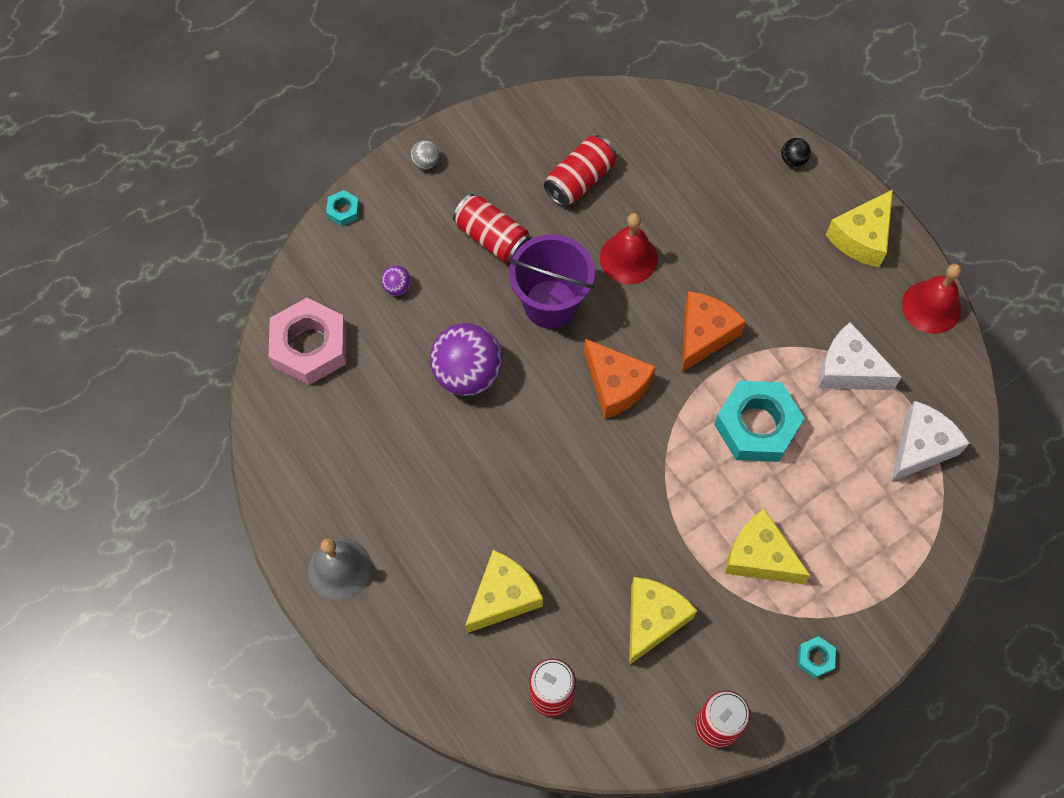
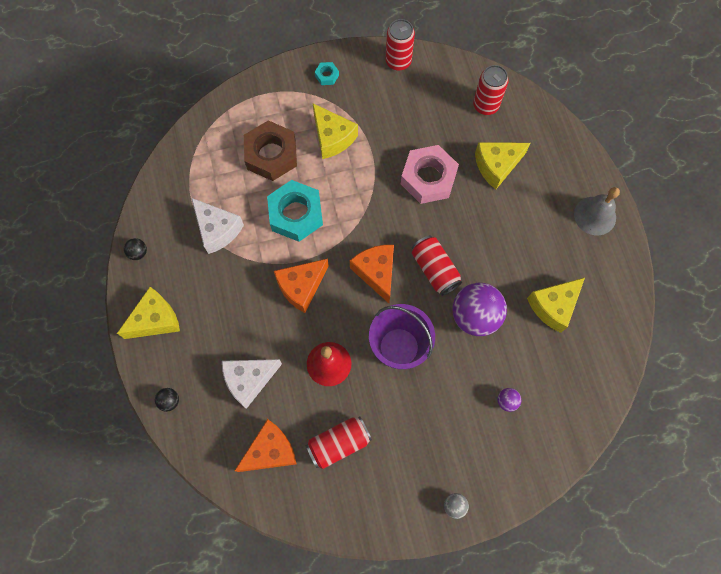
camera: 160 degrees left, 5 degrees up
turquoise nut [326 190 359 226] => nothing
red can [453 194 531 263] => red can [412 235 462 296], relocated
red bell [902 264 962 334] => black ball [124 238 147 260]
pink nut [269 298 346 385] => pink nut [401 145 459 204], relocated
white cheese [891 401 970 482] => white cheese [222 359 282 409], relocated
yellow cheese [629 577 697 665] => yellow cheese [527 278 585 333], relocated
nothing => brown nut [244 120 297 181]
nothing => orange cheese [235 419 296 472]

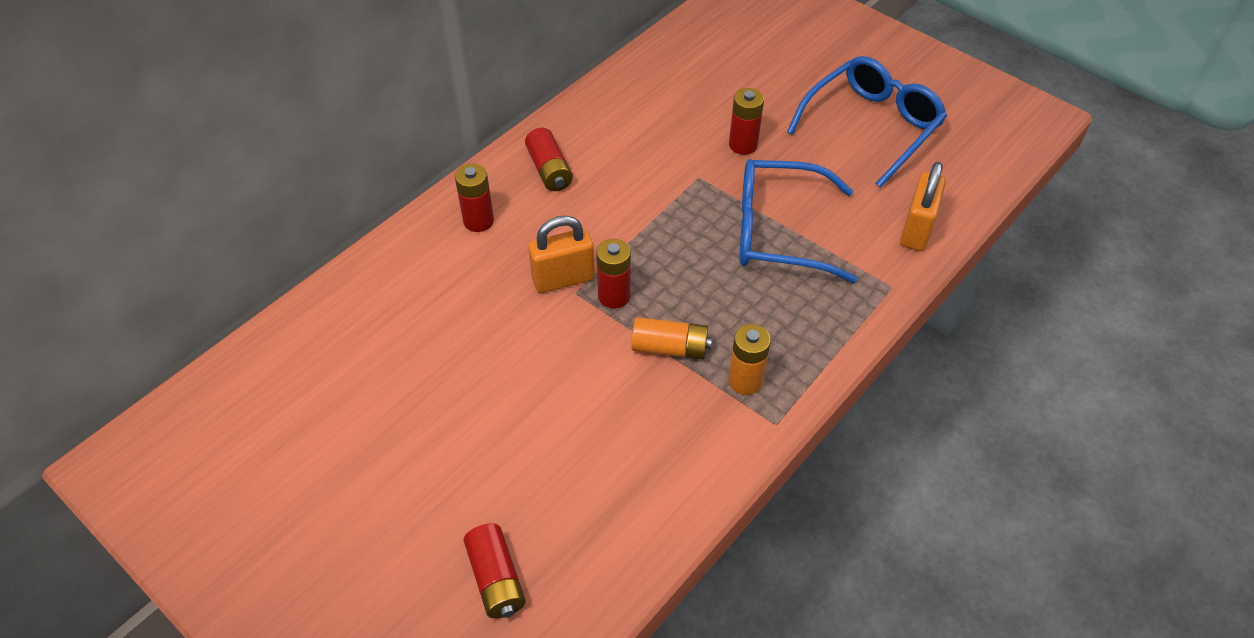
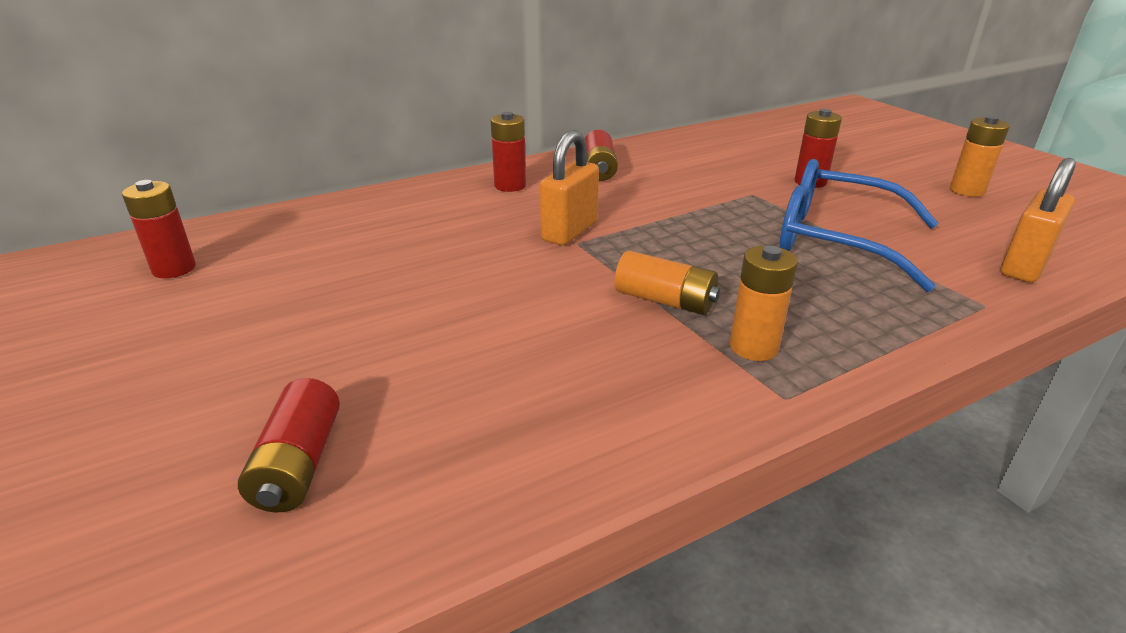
camera: 20 degrees right, 20 degrees down
blue glasses [787 56 947 188] => orange battery [950 116 1009 197]
orange padlock [528 216 595 293] => orange padlock [540 130 599 246], 60 degrees counterclockwise
red battery [596 239 631 309] => red battery [122 180 196 278], relocated

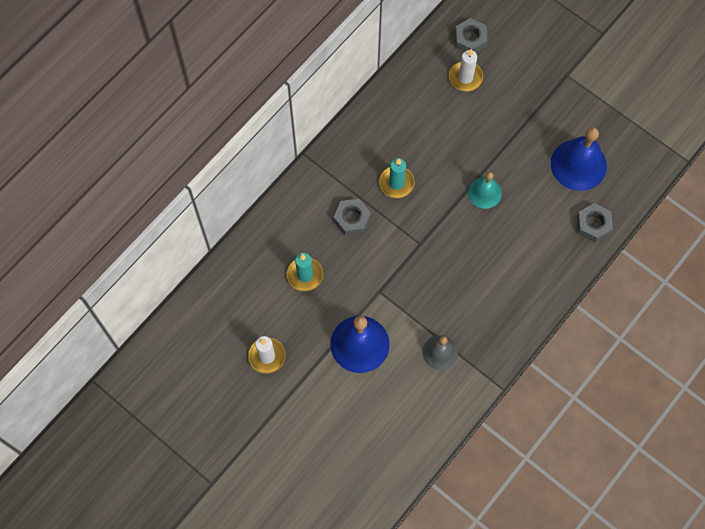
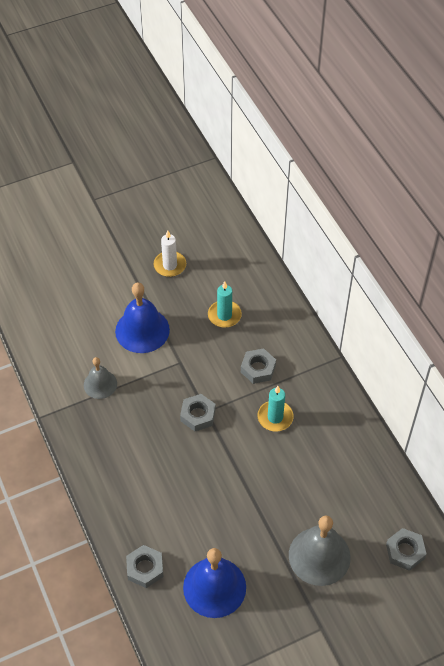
camera: 115 degrees right, 15 degrees down
white candle [449 49 483 92] => nothing
turquoise bell [468 172 502 209] => nothing
nothing => grey nut [180 394 216 431]
nothing => grey bell [289 515 351 586]

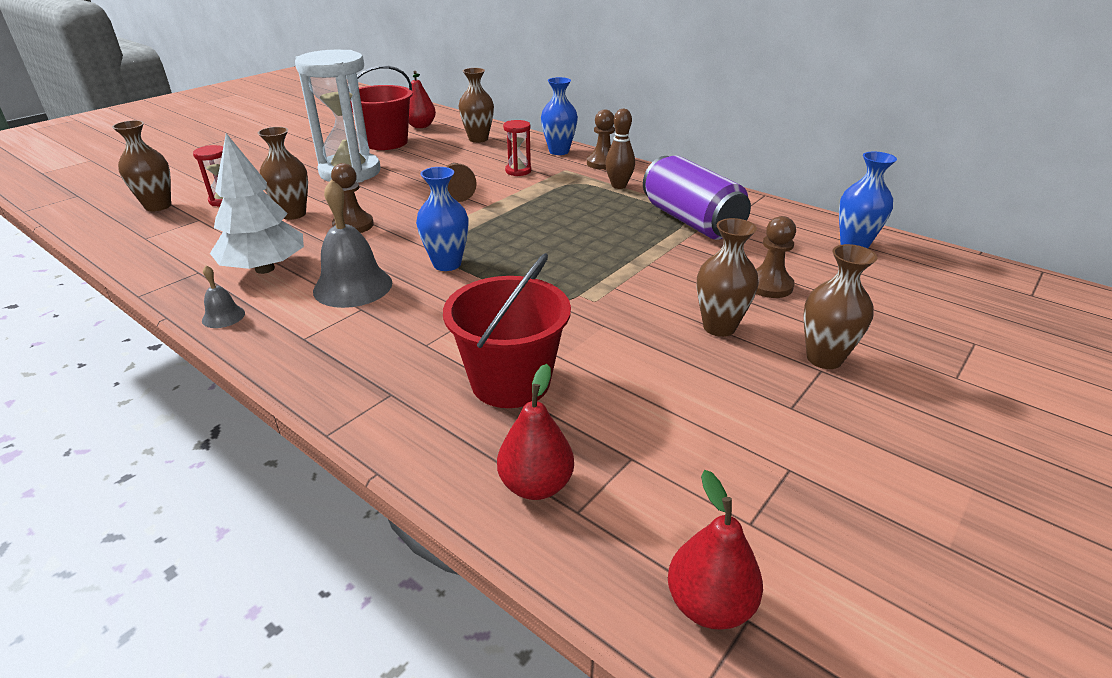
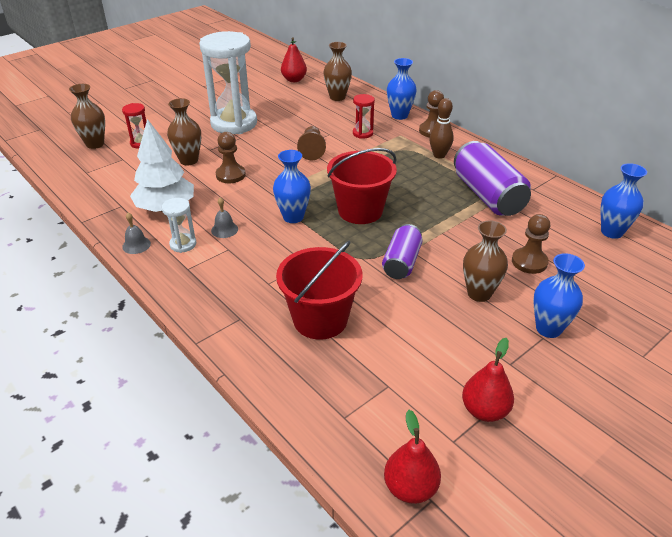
camera: 10 degrees right, 5 degrees up
red bucket [351 66 413 150] => red bucket [327 148 397 224], relocated
grey bell [313 179 392 308] => grey bell [211 197 238 238], x0.49
brown vase [803 244 878 369] => blue vase [533 253 585 338]
red pear [497 364 574 500] => red pear [462 338 514 422], relocated
nothing => white hourglass [162 198 196 253]
nothing => purple can [382 224 423 279]

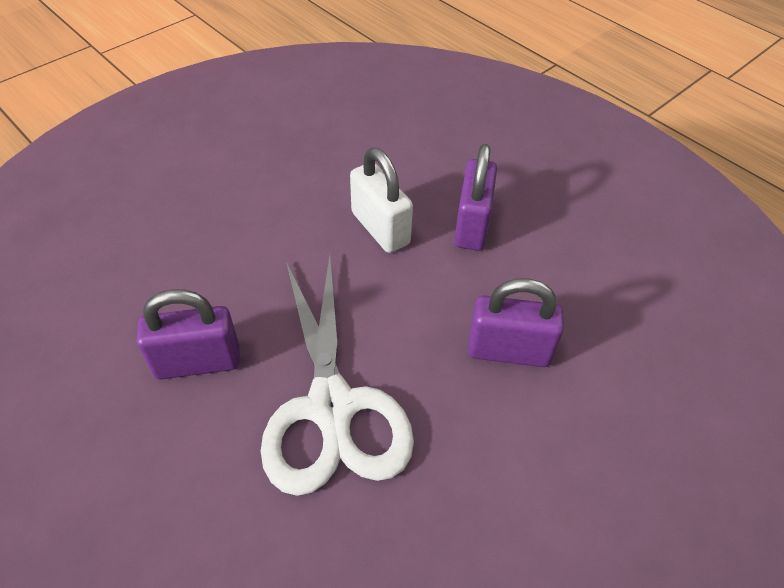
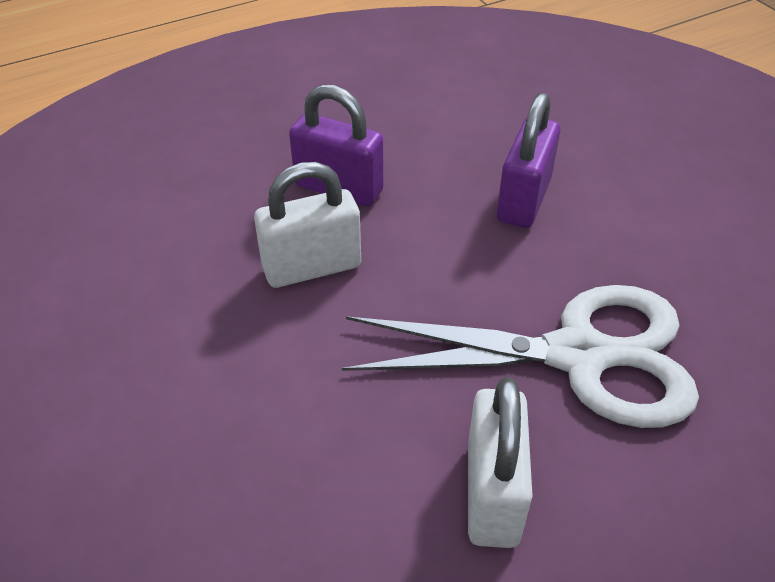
camera: 75 degrees left, 5 degrees down
purple padlock [137 289 240 379] => white padlock [468 377 533 548]

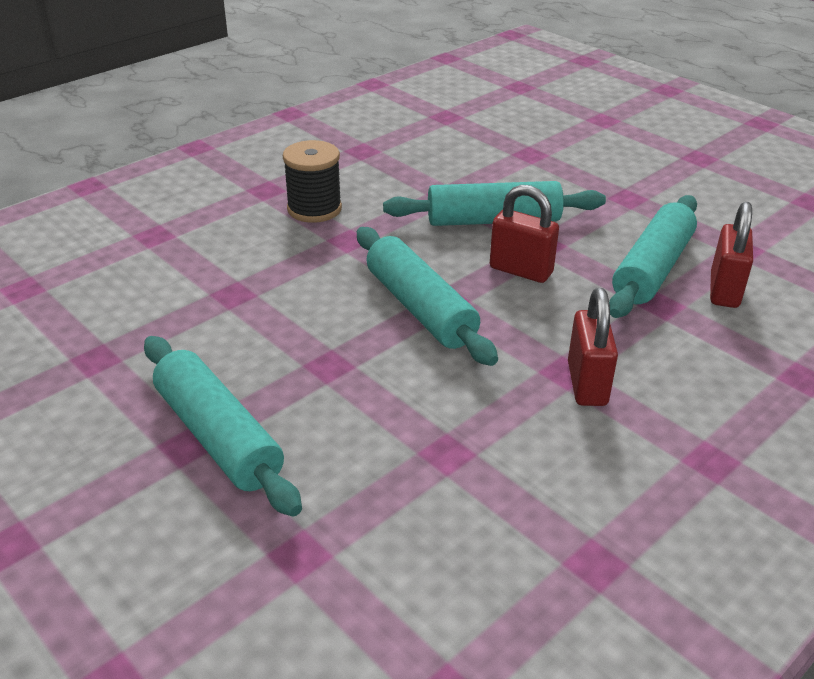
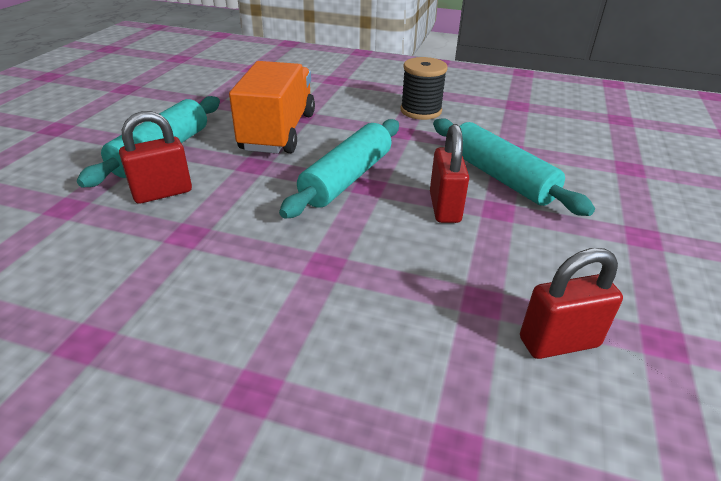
camera: 60 degrees right, 0 degrees up
turquoise rolling pin [609 195 697 318] => nothing
red padlock [568 288 618 406] => red padlock [119 111 192 204], relocated
nothing => orange truck [229 61 315 153]

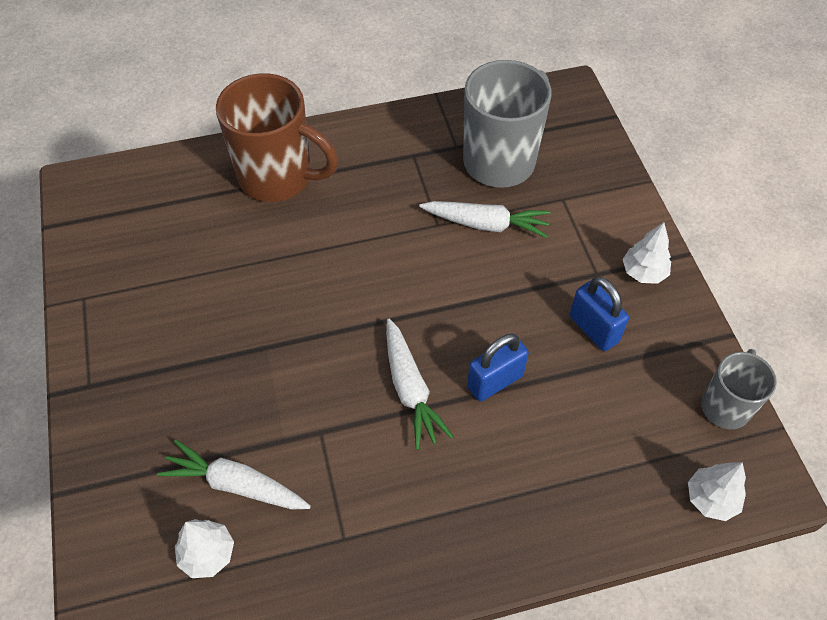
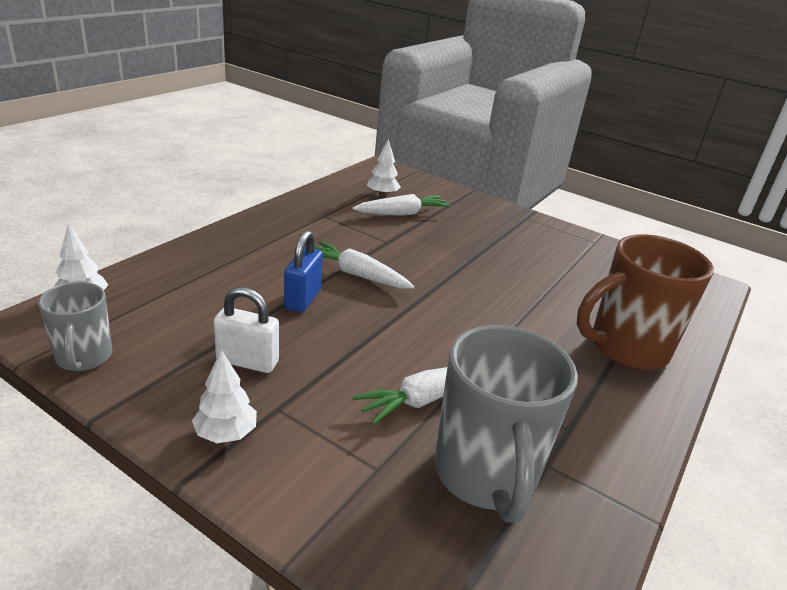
camera: 135 degrees right, 25 degrees down
blue padlock [570 277 629 351] => white padlock [214 287 279 373]

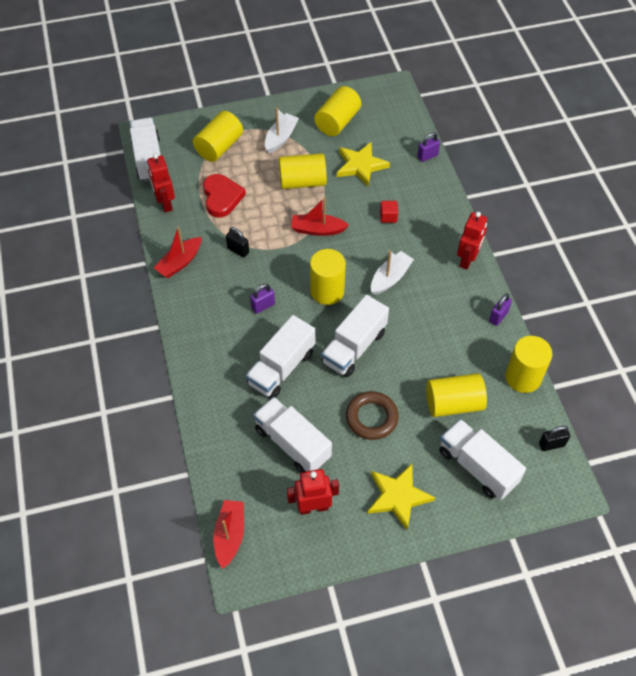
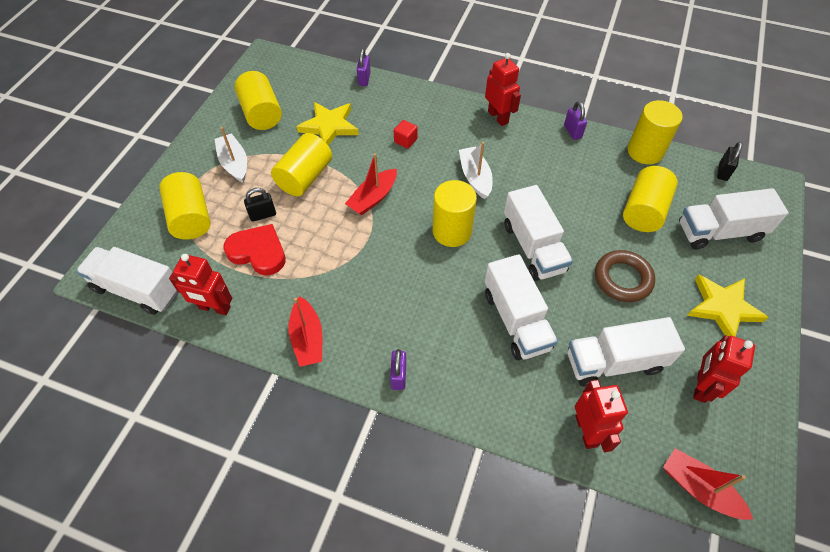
camera: 55 degrees left, 0 degrees up
black padlock [226 227 249 258] => black padlock [244 188 276 222], relocated
purple padlock [250 284 275 314] => purple padlock [390 349 406 390], relocated
nothing => red robot [575 380 628 452]

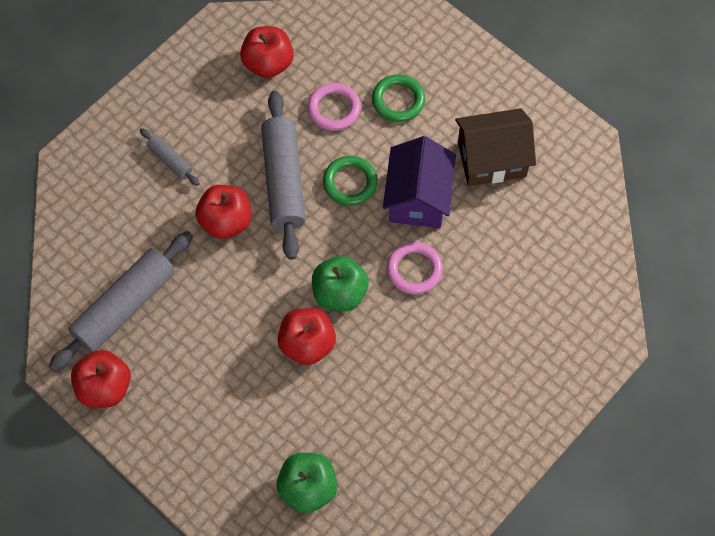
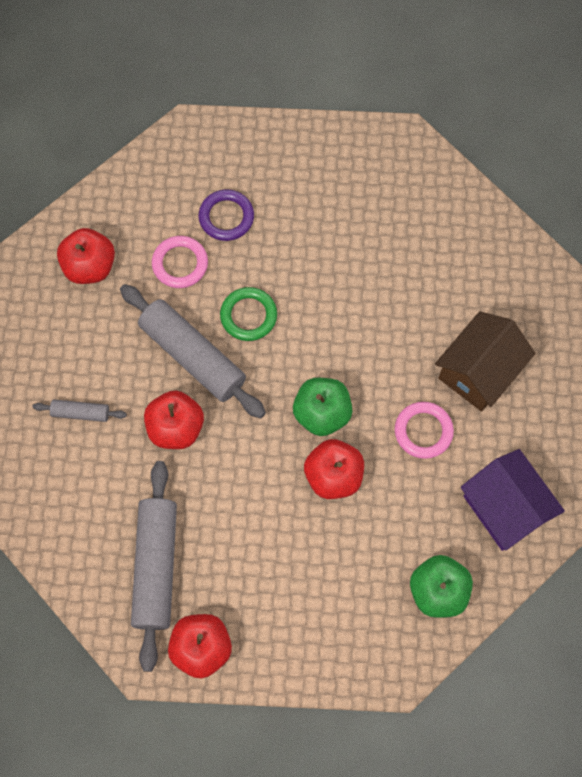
camera: 40 degrees left, 5 degrees up
green ring [372 74 425 122] => purple ring [199 190 254 241]
brown house [455 108 536 186] => brown house [435 311 536 411], relocated
purple house [383 136 456 228] => purple house [461 449 565 551], relocated
pink ring [387 242 443 294] => pink ring [395 402 454 459], relocated

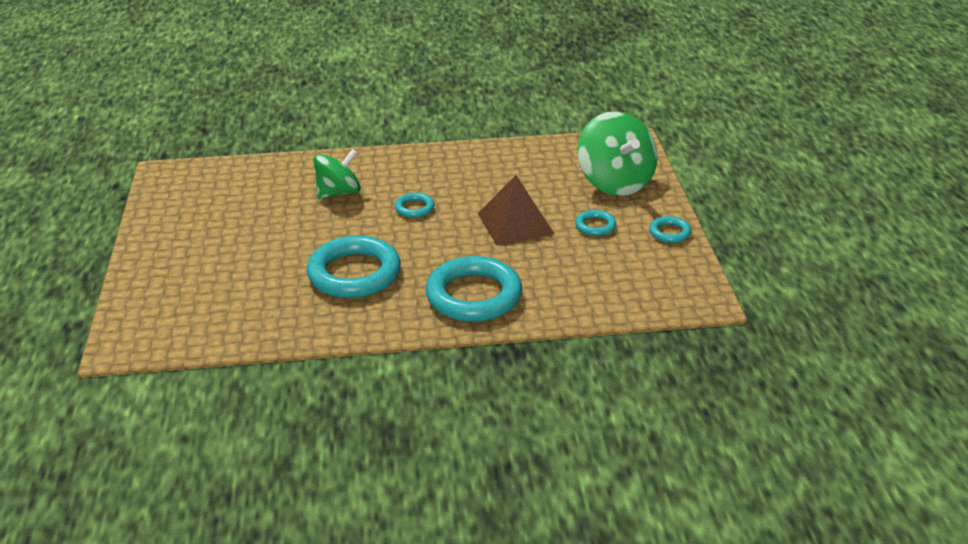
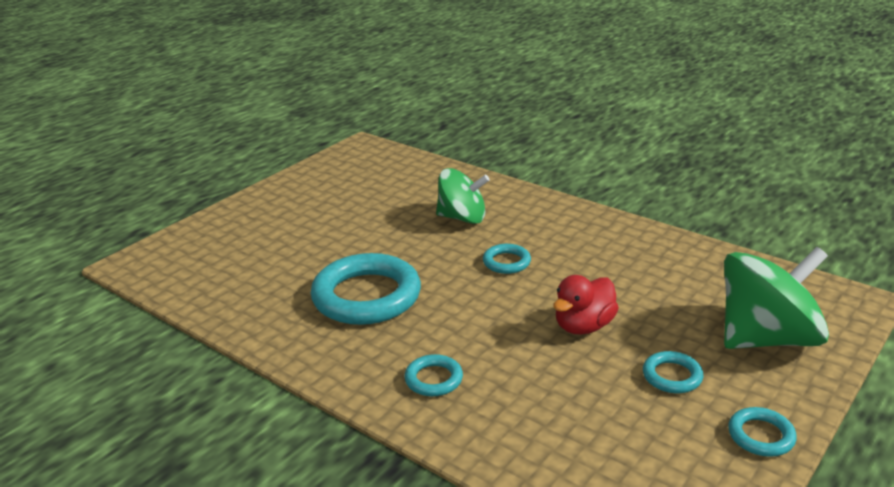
camera: 45 degrees right, 5 degrees down
green spinning top [577 111 658 196] => green spinning top [724 247 829 349], 135 degrees counterclockwise
brown pyramid [478 175 554 245] => red duck [553 275 619 335]
turquoise ring [426 256 522 322] => turquoise ring [404 354 463 396], x0.46

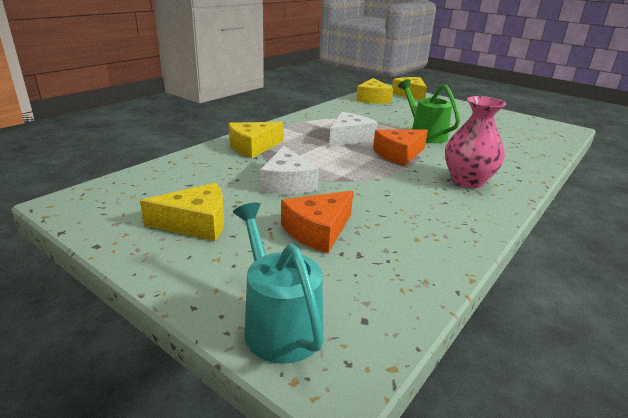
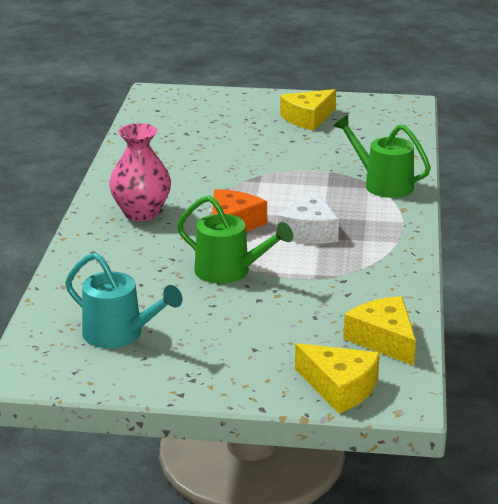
camera: 150 degrees right, 0 degrees up
yellow cheese [228 122 284 158] => green watering can [334 115 431 198]
white cheese [260 146 319 194] => nothing
orange cheese [281 191 353 253] => nothing
turquoise watering can [233 203 324 364] => turquoise watering can [65 253 183 348], relocated

